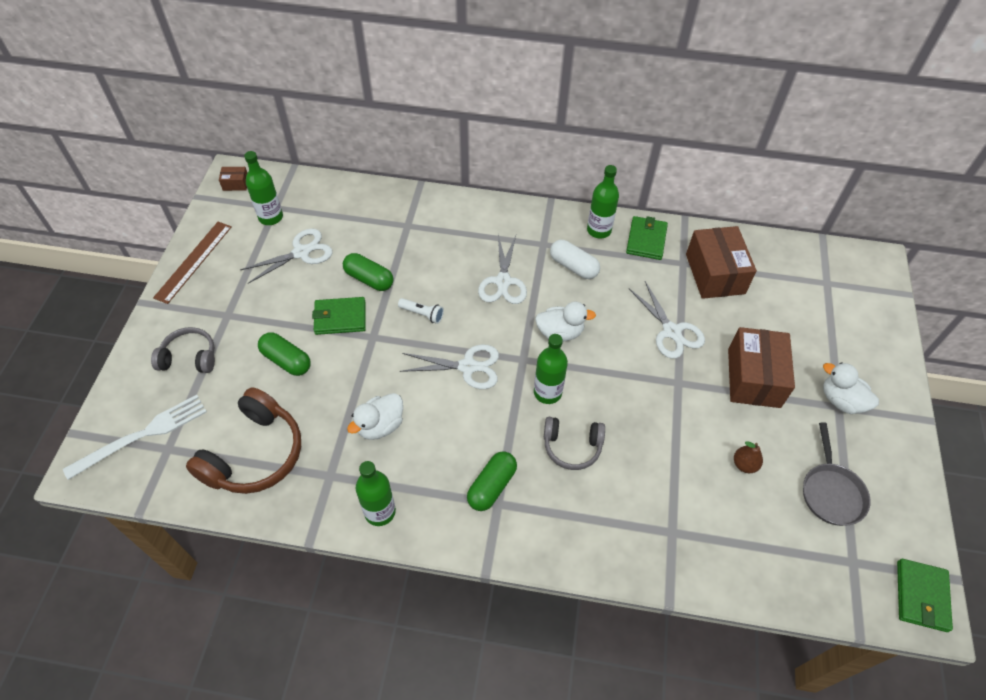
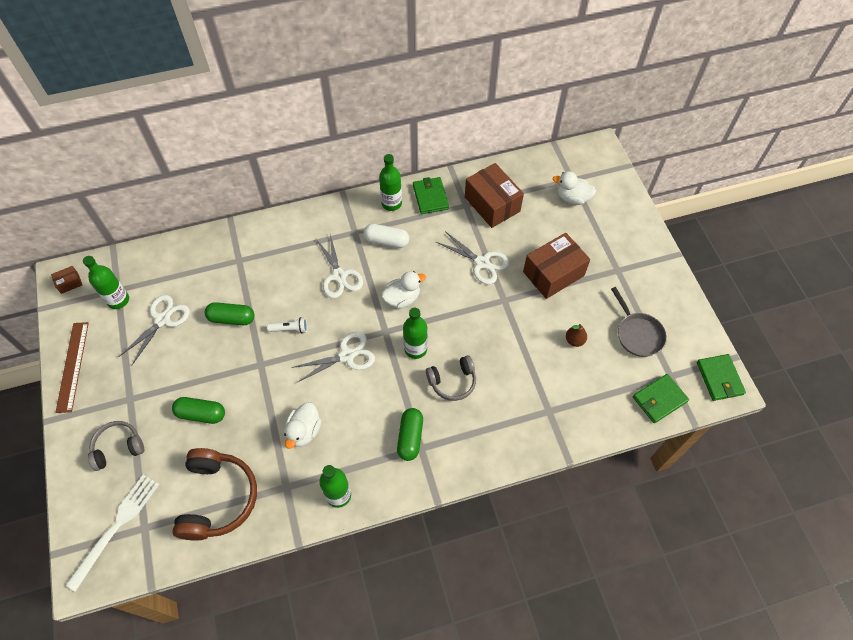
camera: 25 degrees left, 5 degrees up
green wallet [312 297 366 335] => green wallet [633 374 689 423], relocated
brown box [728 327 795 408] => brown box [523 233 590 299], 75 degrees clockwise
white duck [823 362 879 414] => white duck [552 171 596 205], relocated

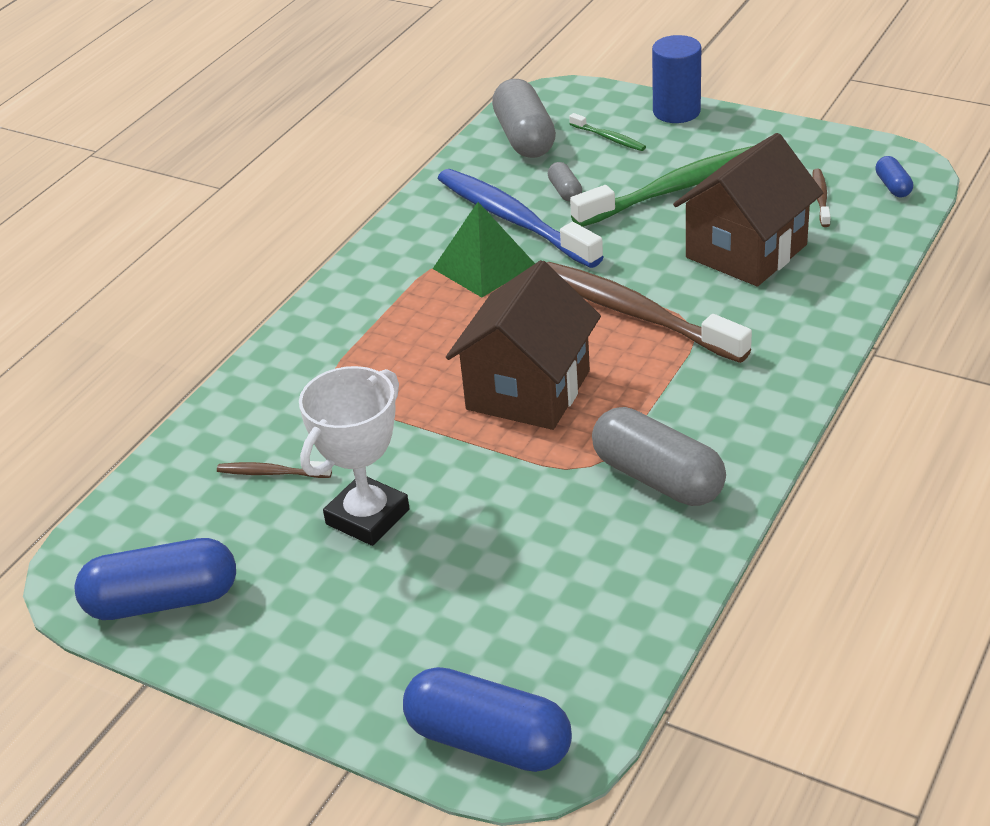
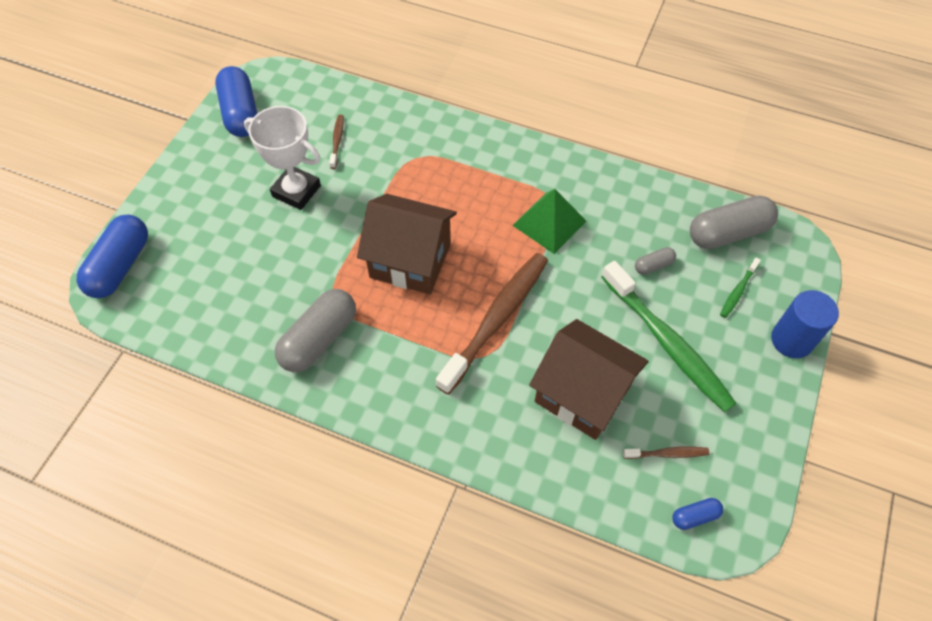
camera: 80 degrees right, 20 degrees up
blue toothbrush [437 169 604 268] => nothing

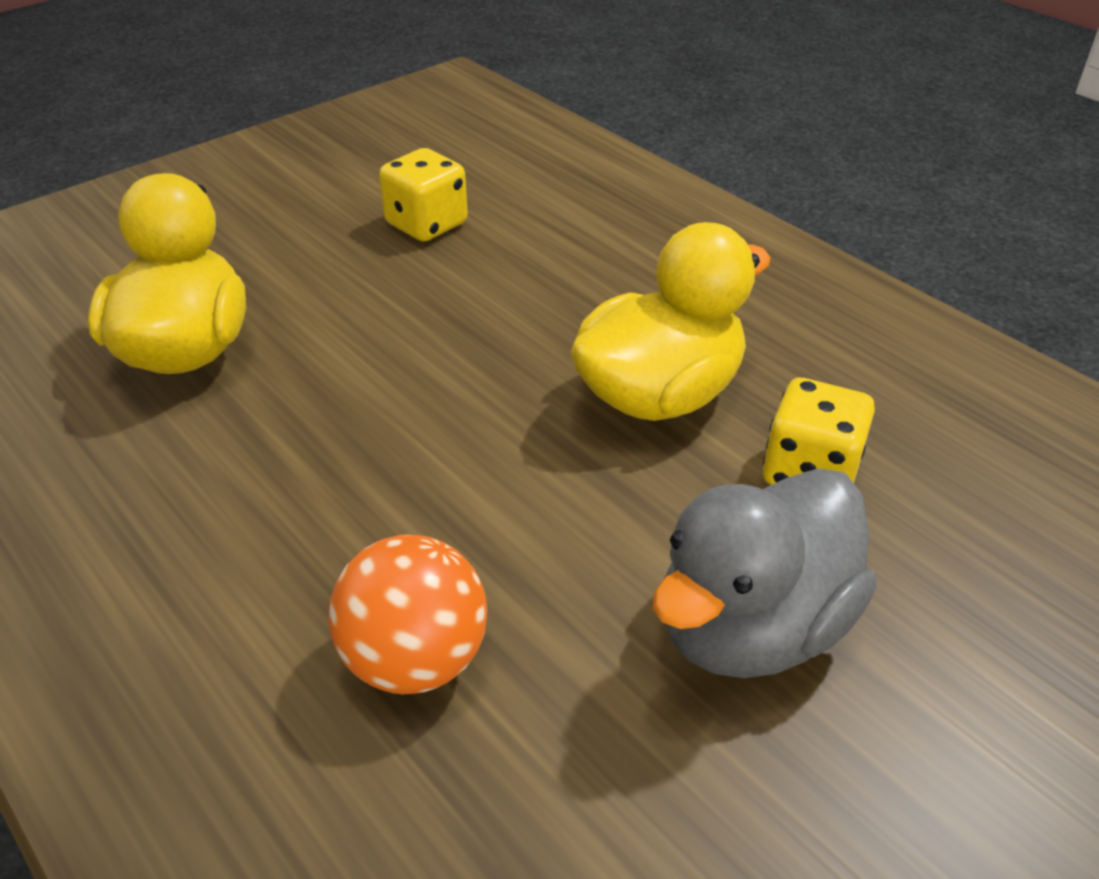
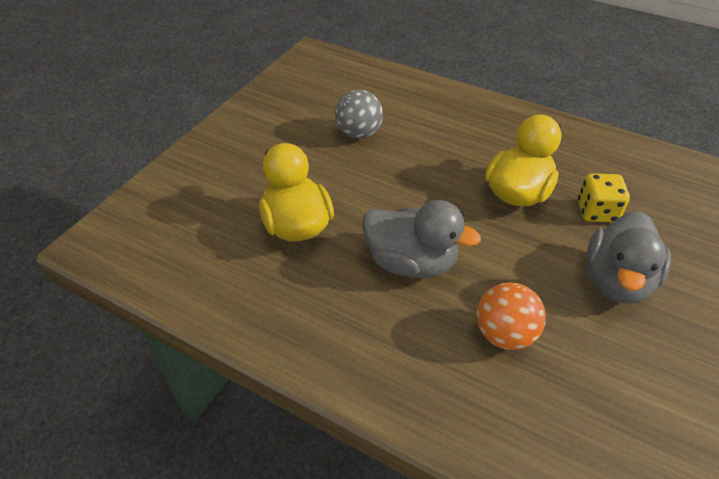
camera: 20 degrees left, 5 degrees up
yellow dice [379 148 468 242] => grey ball [335 90 383 139]
nothing => grey duck [362 200 481 278]

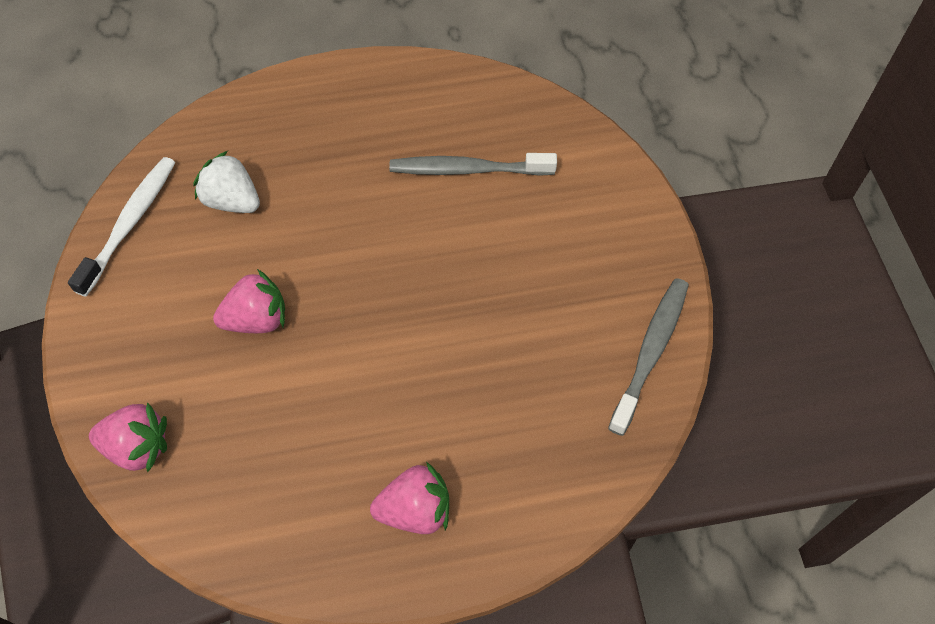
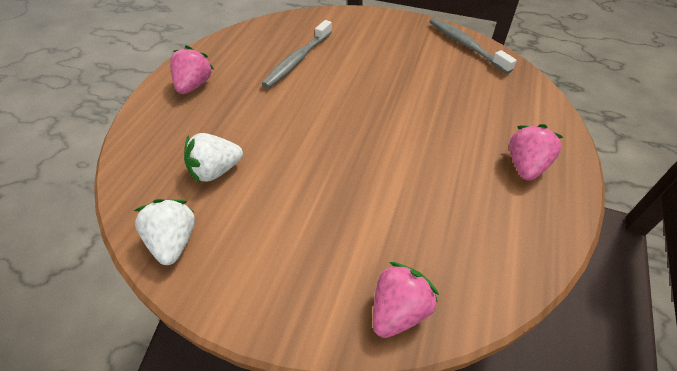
camera: 60 degrees left, 10 degrees down
white toothbrush [68 157 175 297] => white strawberry [134 199 195 265]
pink strawberry [213 269 285 333] => pink strawberry [170 46 214 94], relocated

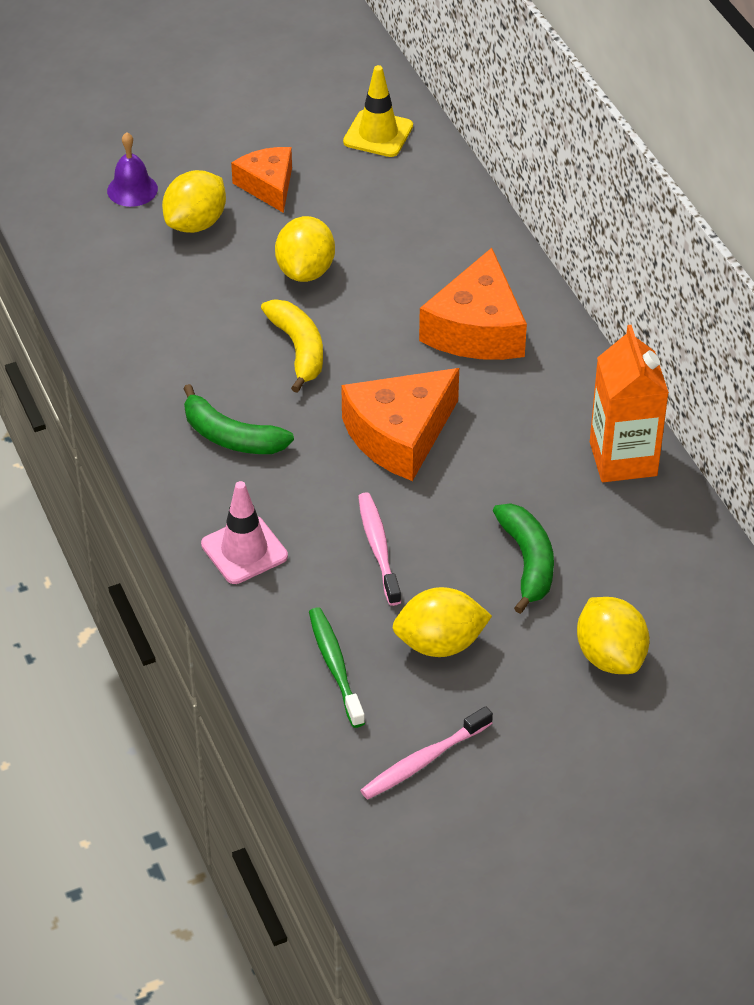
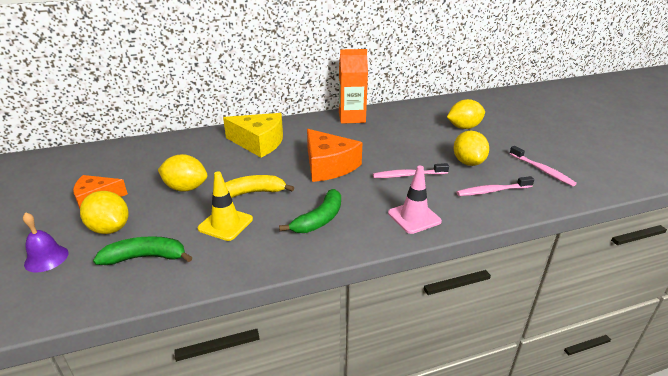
camera: 85 degrees left, 15 degrees down
yellow traffic cone [343 65 413 157] => yellow traffic cone [198 171 253 241], relocated
orange cheese [419 248 527 360] => yellow cheese [223 113 283 157]
green banana [493 503 554 614] => green banana [93 236 192 265], relocated
green toothbrush [309 607 365 728] => pink toothbrush [457 176 534 196]

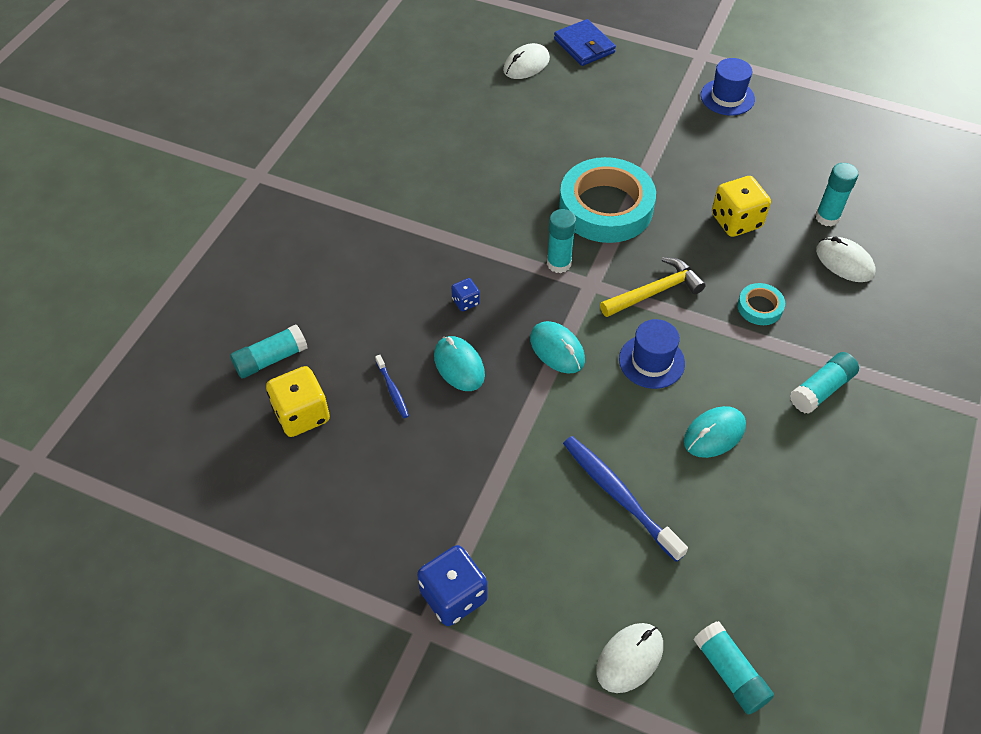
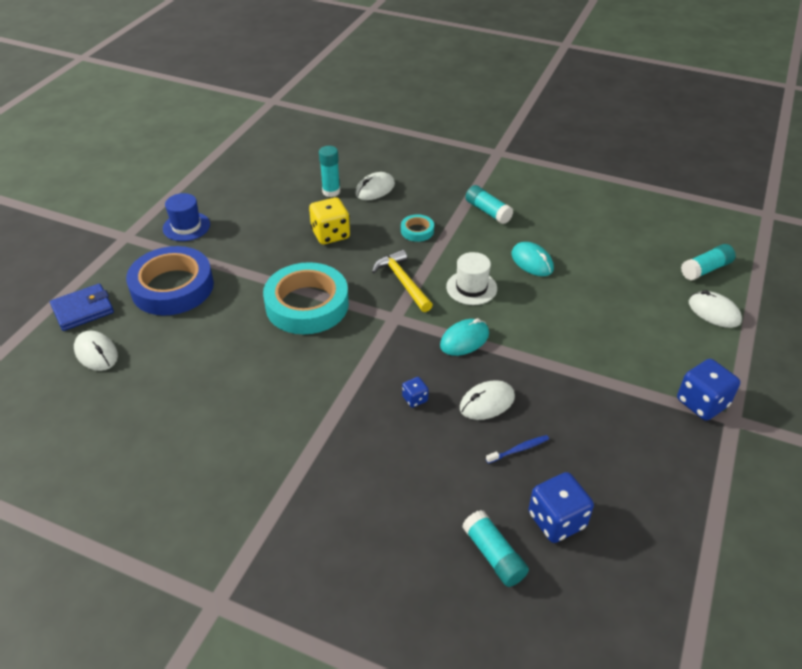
camera: 90 degrees left, 10 degrees down
turquoise glue stick [547 209 576 273] => nothing
blue hat [619 319 685 389] => white hat [446 252 497 305]
turquoise mouse [434 336 485 391] => white mouse [460 380 515 420]
yellow dice [266 366 330 437] => blue dice [528 472 594 543]
blue toothbrush [563 436 688 562] => nothing
nothing => blue tape [126 246 214 316]

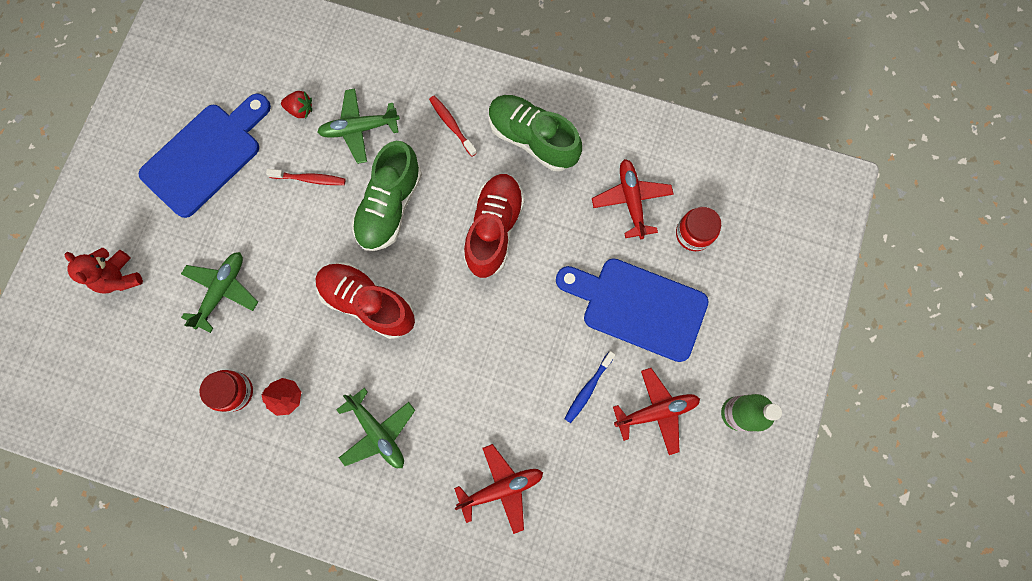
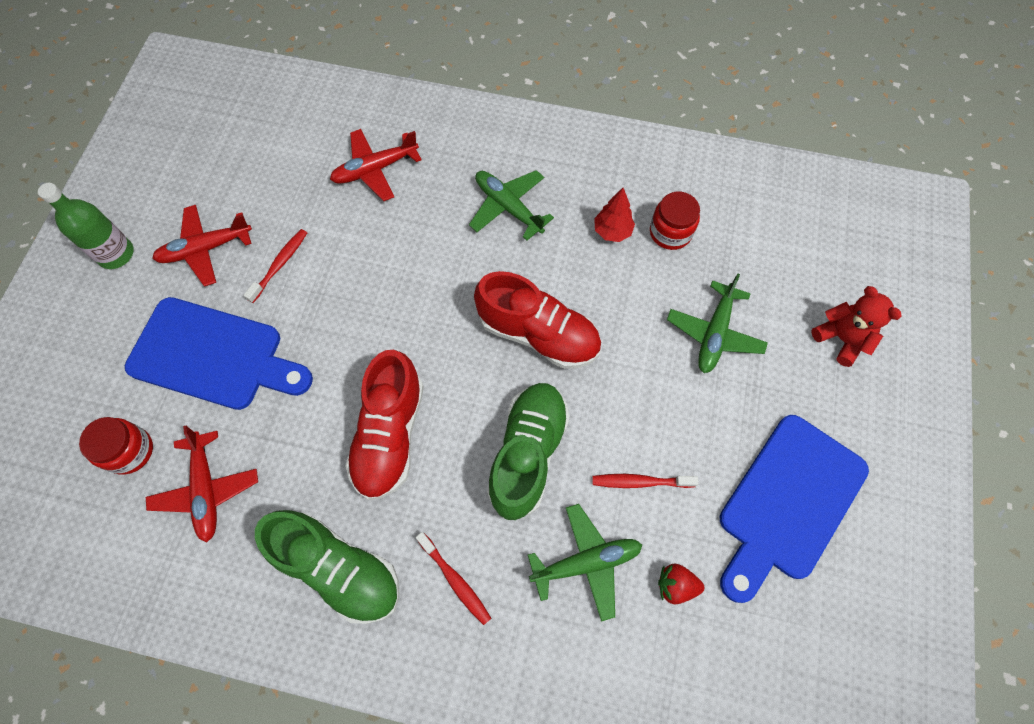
camera: 175 degrees right, 10 degrees down
blue toothbrush [565 351 616 423] => red toothbrush [243 229 307 303]

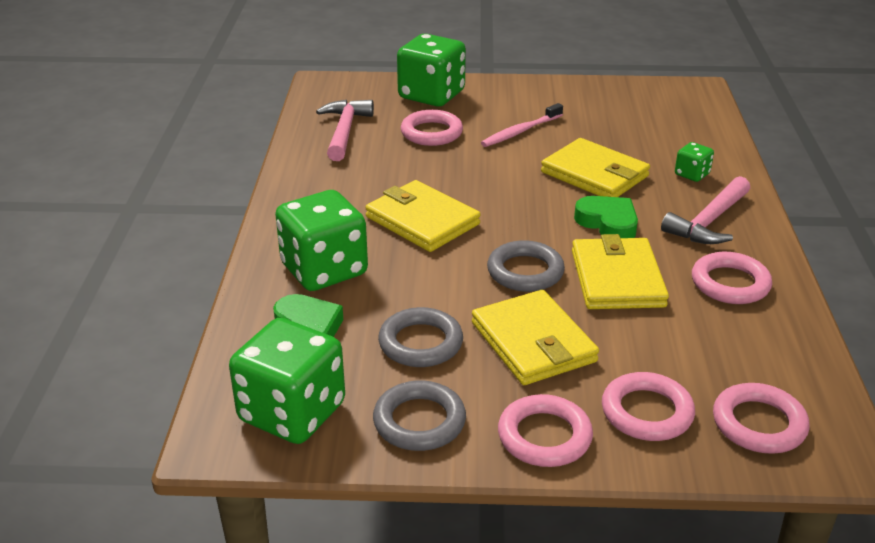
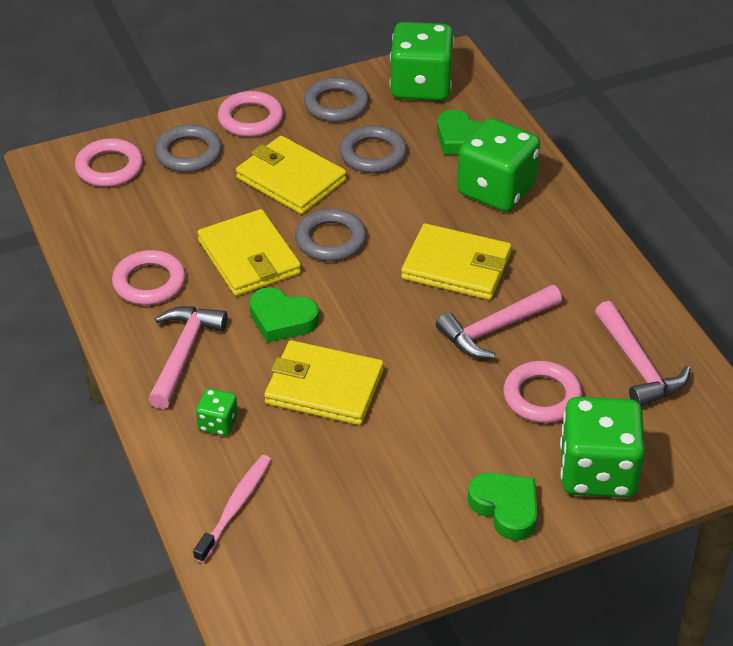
camera: 155 degrees right, 10 degrees up
pink toothbrush [481 103 563 147] => pink toothbrush [193 455 271 563], relocated
pink ring [602 372 695 441] => grey ring [155 124 222 172]
nothing => pink hammer [436 285 562 359]
nothing => green heart [468 473 538 541]

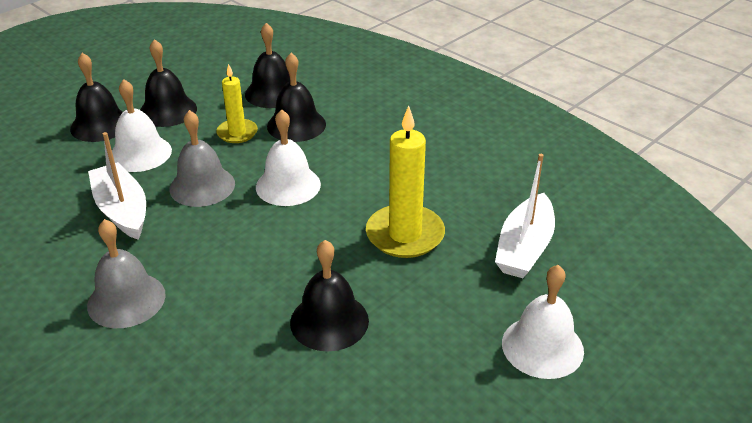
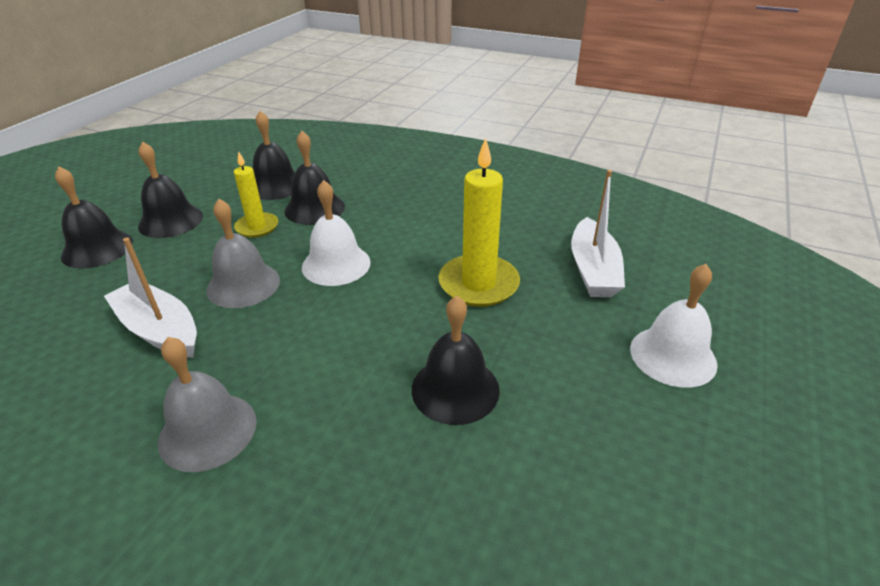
camera: 20 degrees left, 0 degrees up
white bell [112 79 172 172] => nothing

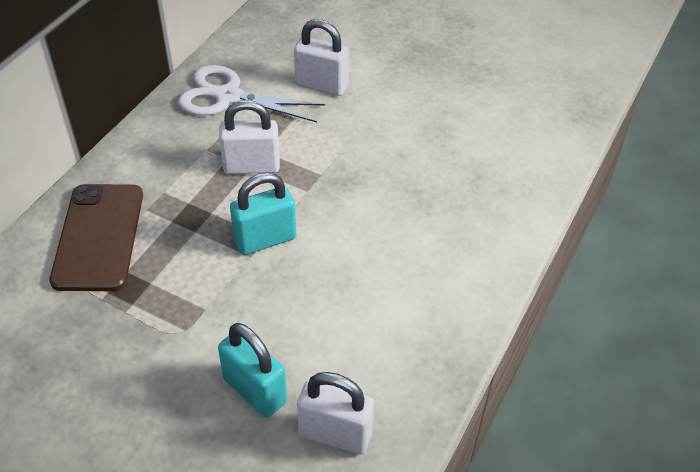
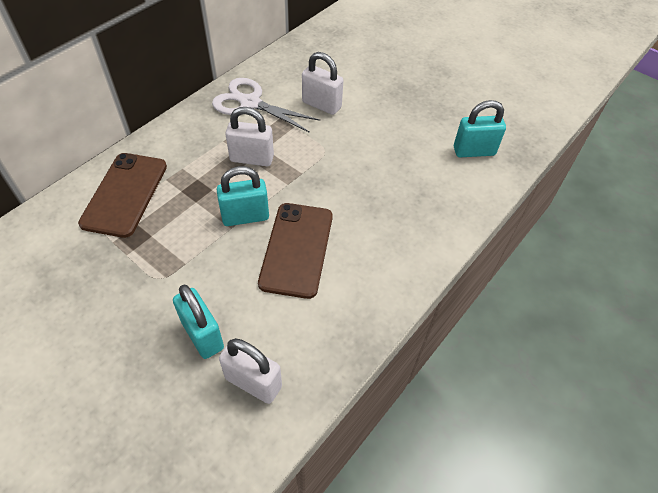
camera: 10 degrees right, 5 degrees up
nothing => turquoise padlock [454 100 506 157]
nothing => brown phone [258 203 333 299]

